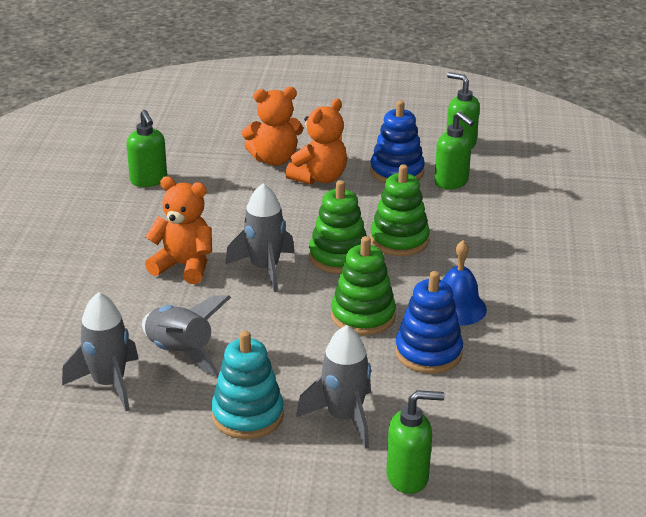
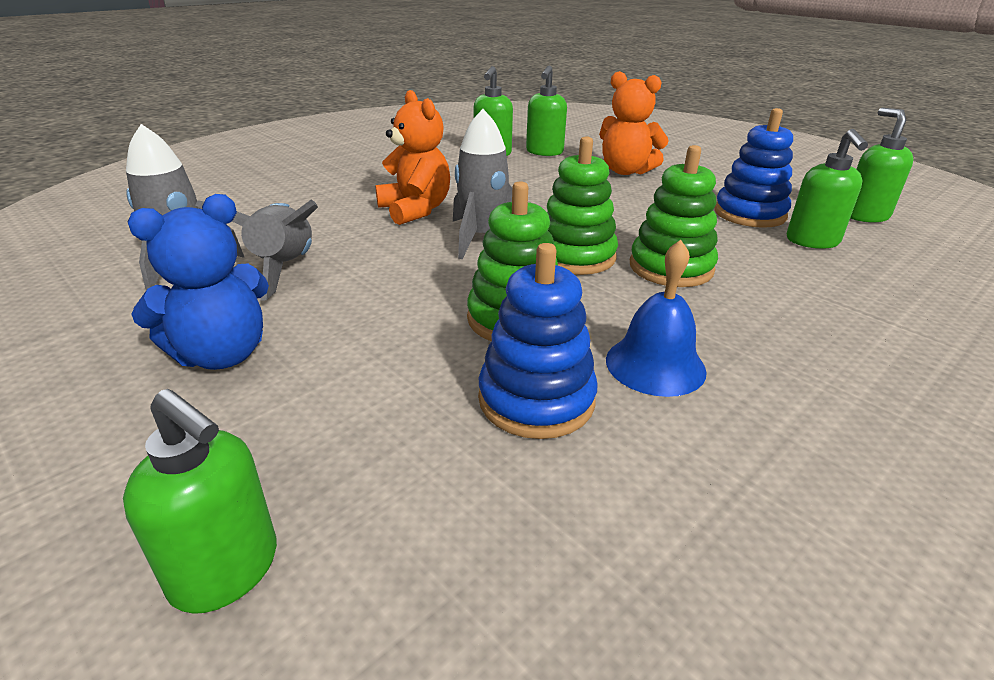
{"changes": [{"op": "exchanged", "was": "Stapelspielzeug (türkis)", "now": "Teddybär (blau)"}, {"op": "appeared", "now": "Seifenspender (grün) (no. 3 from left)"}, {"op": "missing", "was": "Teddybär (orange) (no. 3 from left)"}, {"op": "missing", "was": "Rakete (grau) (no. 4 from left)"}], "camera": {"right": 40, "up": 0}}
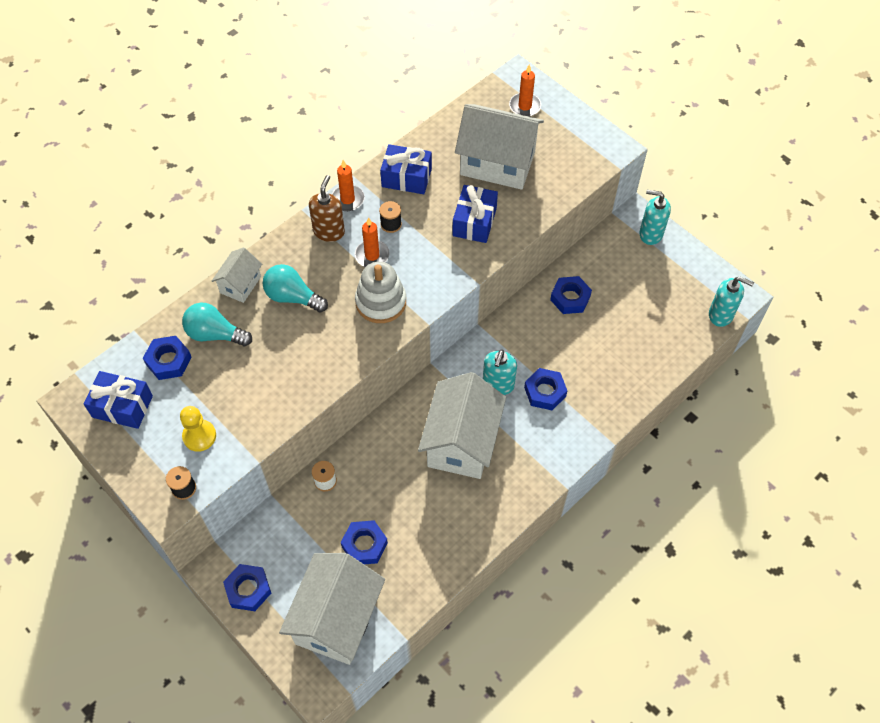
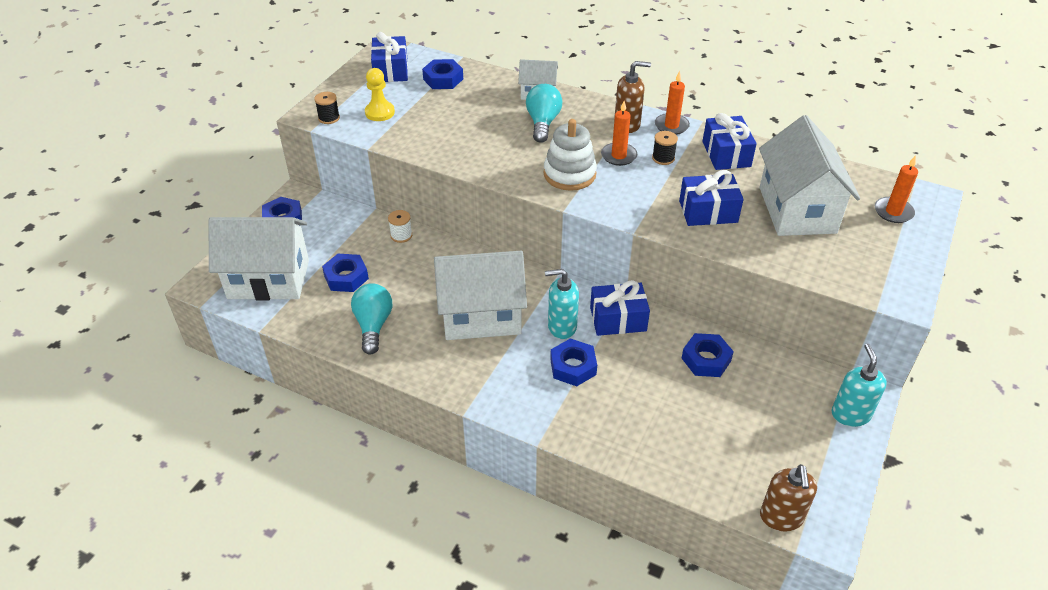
{"changes": [{"op": "relocated", "was": "Glühbirne (türkis) (no. 1 from left)"}, {"op": "appeared", "now": "Geschenk (blau) (no. 2 from left)"}, {"op": "colour", "was": "Seifenspender (türkis) (no. 3 from left)", "now": "Seifenspender (braun) (no. 2 from left)"}], "camera": {"right": 70, "up": -15}}
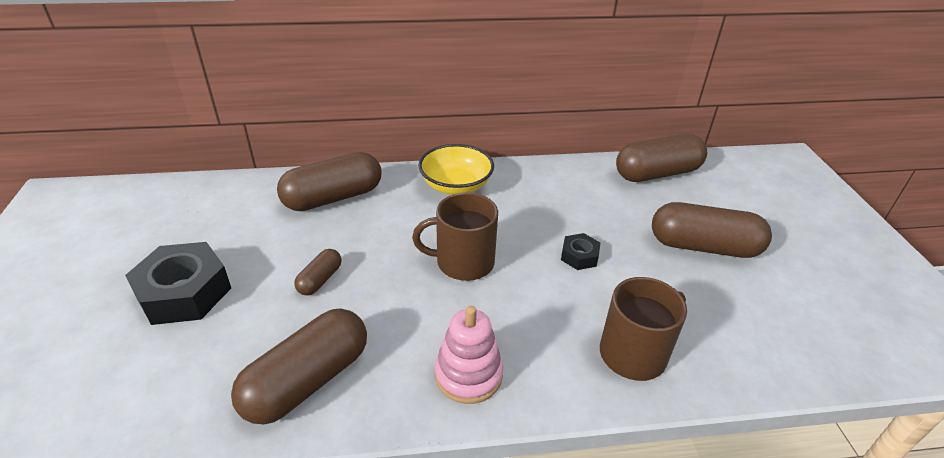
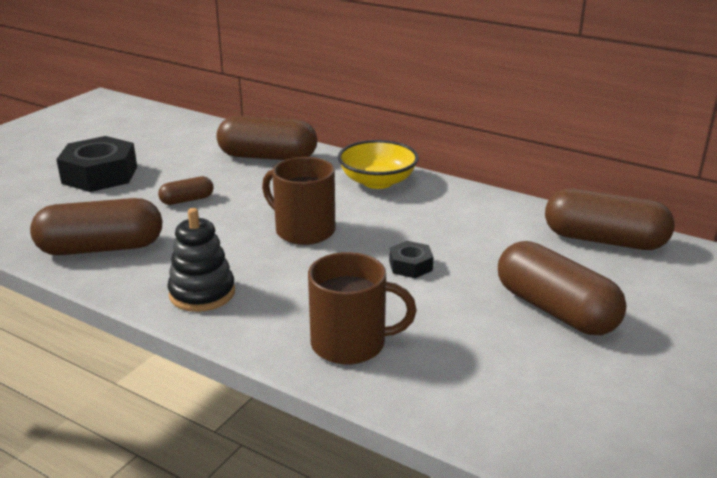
{"changes": [{"op": "colour", "was": "Stapelspielzeug (rosa)", "now": "Stapelspielzeug (schwarz)"}], "camera": {"right": 40, "up": -10}}
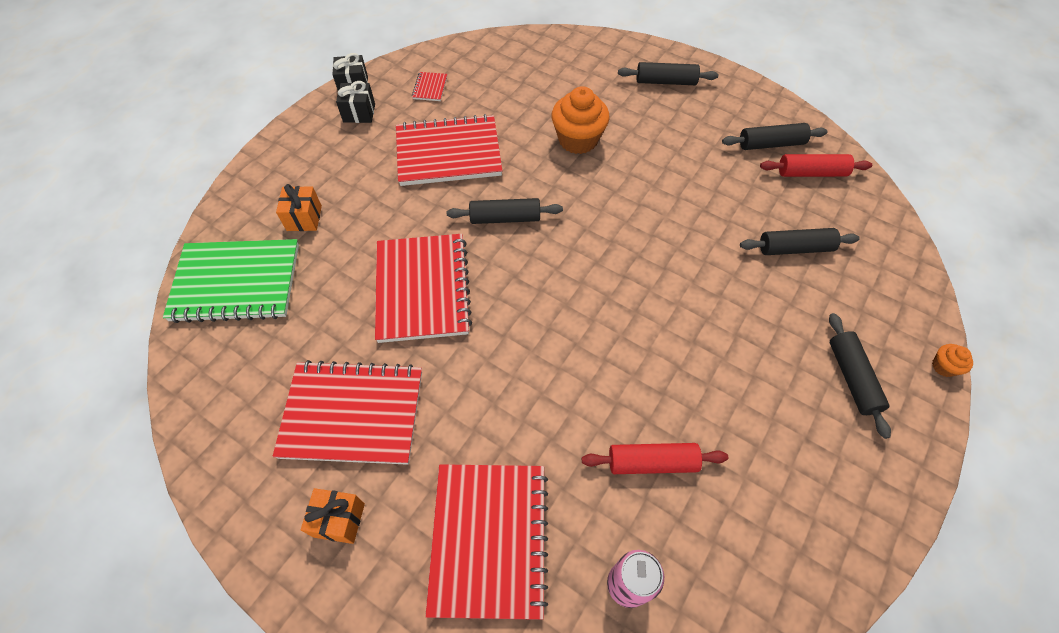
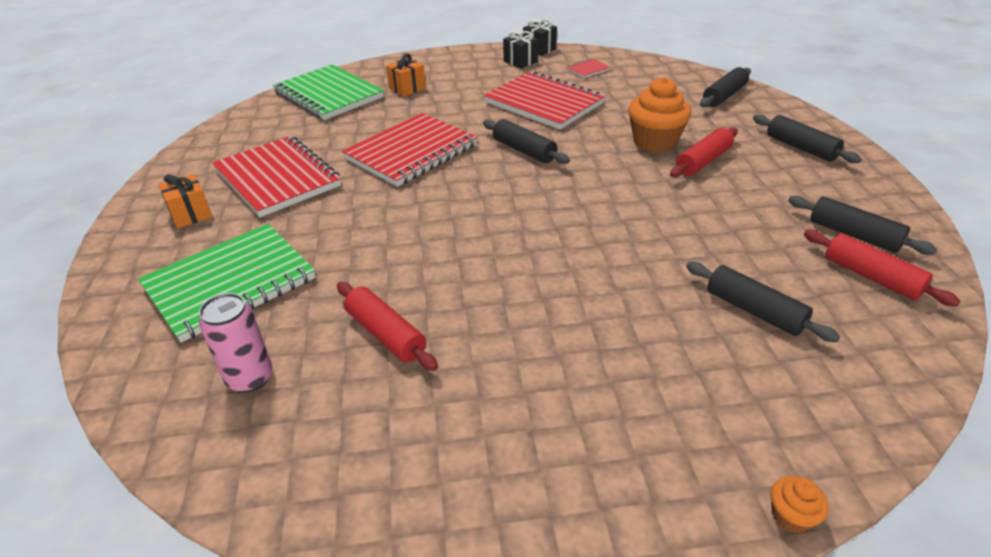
{"changes": [{"op": "colour", "was": "Notizbuch (rot) (no. 5 from left)", "now": "Notizbuch (grün) (no. 1 from left)"}, {"op": "appeared", "now": "Nudelholz (rot) (no. 2 from left)"}, {"op": "relocated", "was": "Nudelholz (schwarz) (no. 5 from left in the first image)", "now": "Nudelholz (schwarz) (no. 2 from left)"}], "camera": {"right": 50, "up": -20}}
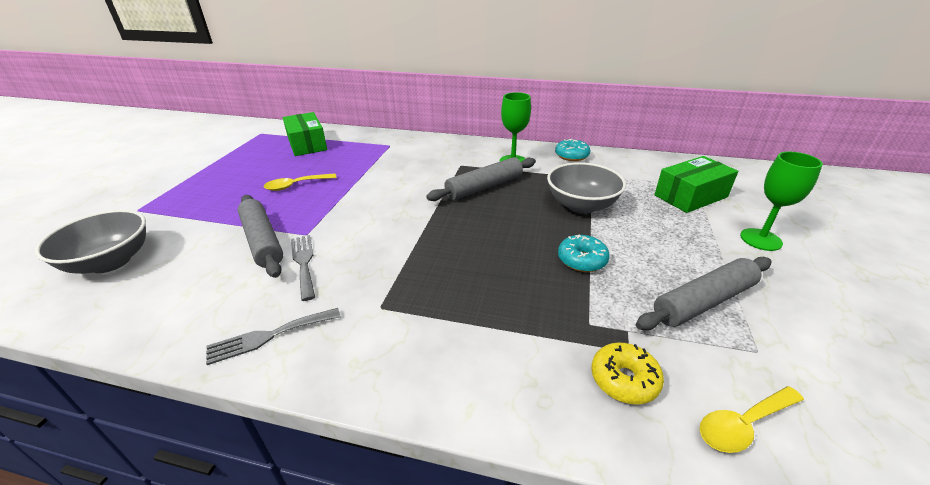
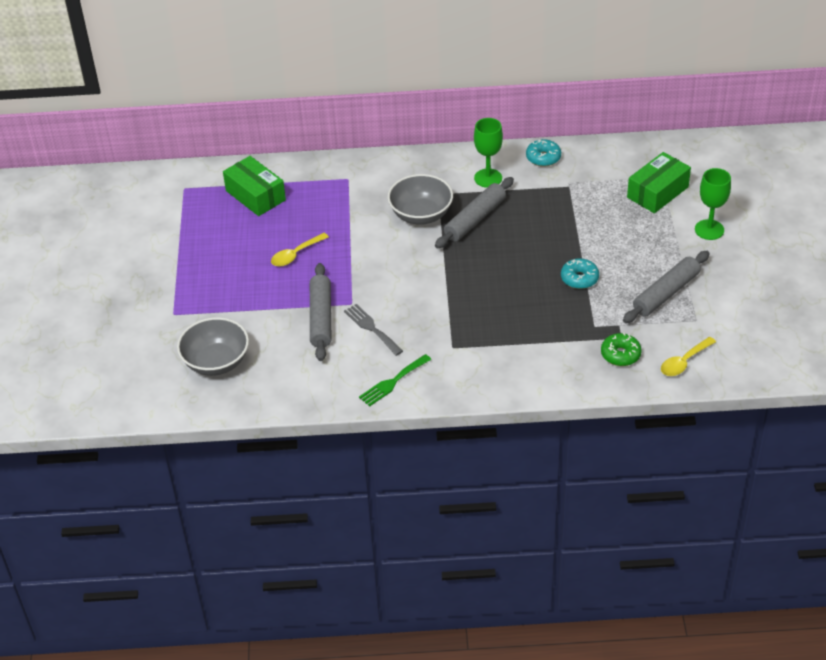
{"changes": [{"op": "spun", "was": "Nudelholz (grau) (no. 1 from left)", "clockwise": 45}, {"op": "colour", "was": "Gabel (grau) (no. 1 from left)", "now": "Gabel (grün)"}, {"op": "relocated", "was": "Schüssel (grau) (no. 2 from left)"}, {"op": "colour", "was": "Donut (gelb)", "now": "Donut (grün)"}], "camera": {"right": -15, "up": 10}}
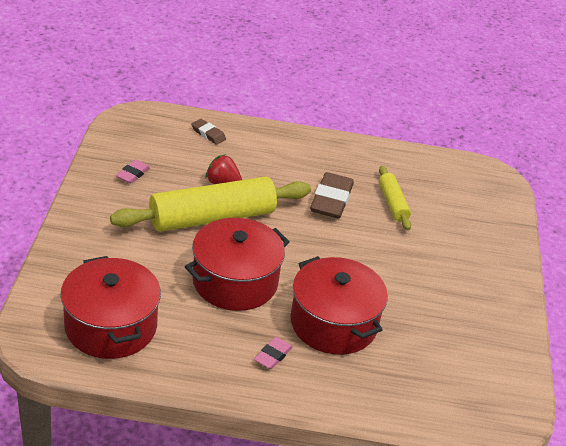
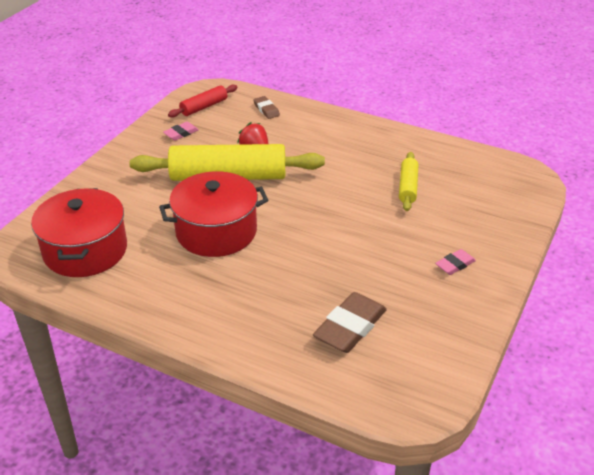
{"changes": [{"op": "appeared", "now": "Nudelholz (rot)"}, {"op": "relocated", "was": "Radiergummi (braun) (no. 2 from left)"}, {"op": "relocated", "was": "Radiergummi (rosa) (no. 2 from left)"}, {"op": "missing", "was": "Kochtopf (rot) (no. 3 from left)"}], "camera": {"right": 25, "up": 0}}
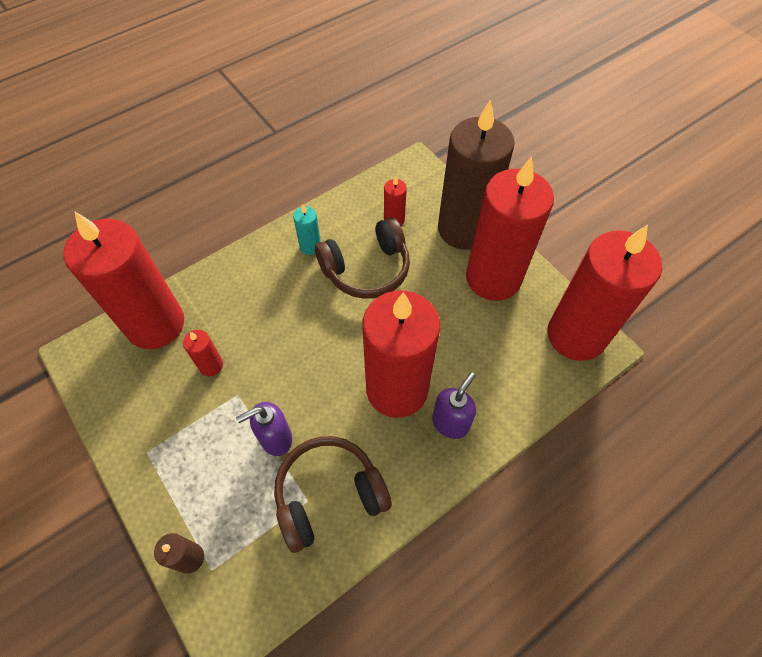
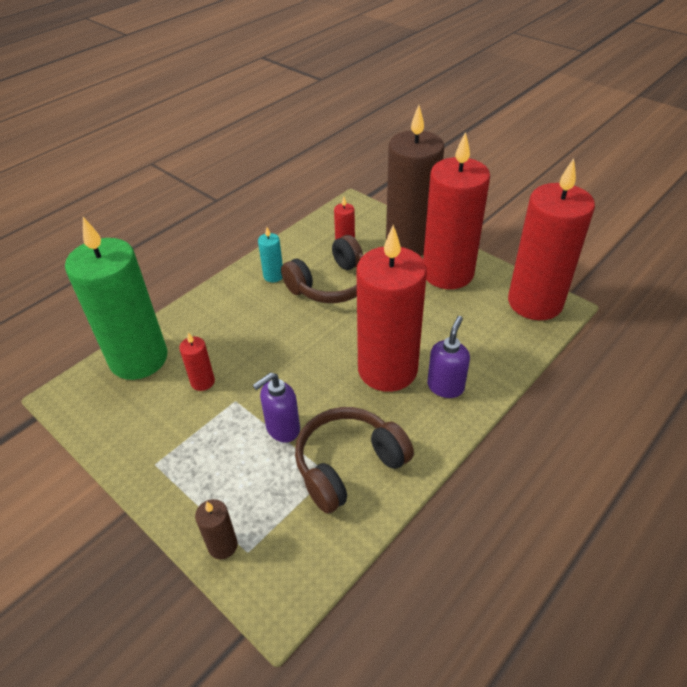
{"changes": [{"op": "colour", "was": "Kerze (rot) (no. 1 from left)", "now": "Kerze (grün)"}], "camera": {"right": -10, "up": -15}}
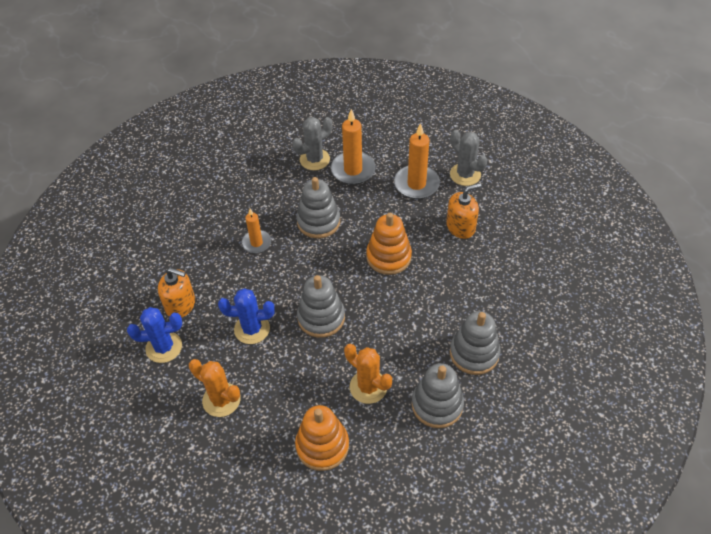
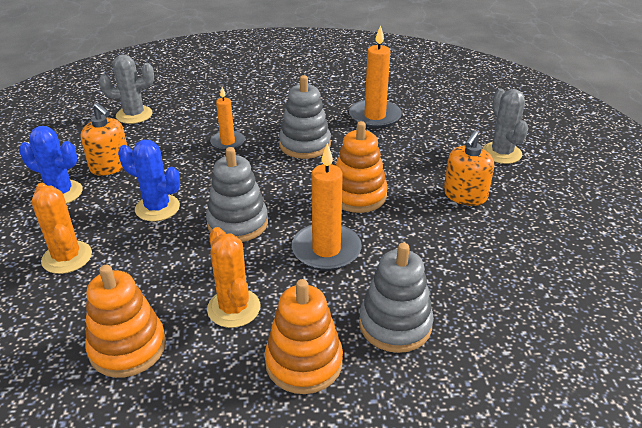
{"changes": [{"op": "relocated", "was": "Kaktus (grau) (no. 1 from left)"}, {"op": "colour", "was": "Stapelspielzeug (grau) (no. 3 from left)", "now": "Stapelspielzeug (orange) (no. 2 from left)"}, {"op": "relocated", "was": "Kerze (orange) (no. 3 from left in the first image)", "now": "Kerze (orange) (no. 2 from left)"}, {"op": "spun", "was": "Seifenspender (orange) (no. 2 from left)", "clockwise": 120}], "camera": {"right": 25, "up": -15}}
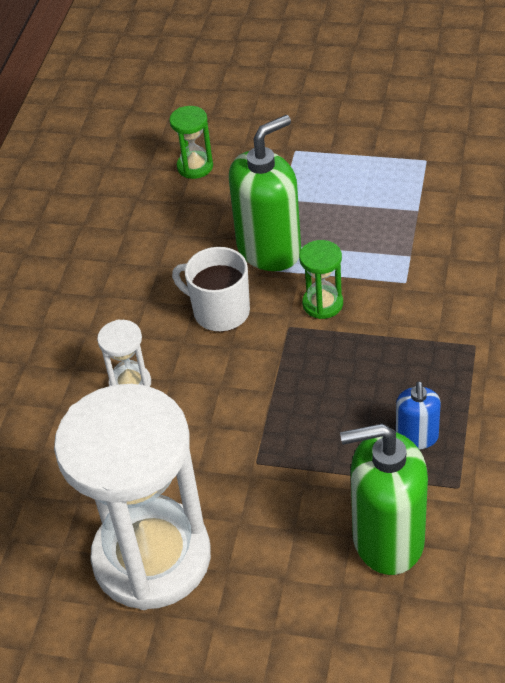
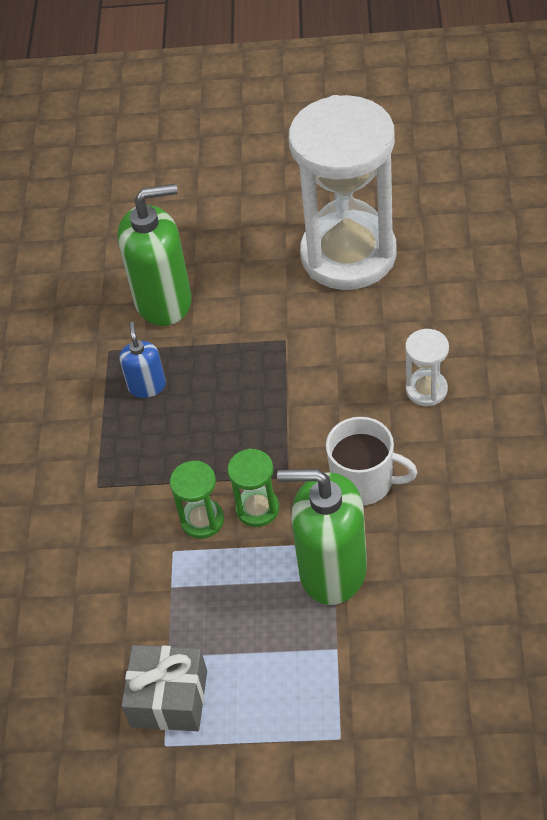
{"changes": [{"op": "appeared", "now": "Geschenk (grau)"}, {"op": "relocated", "was": "Sanduhr (grün) (no. 1 from left)"}, {"op": "spun", "was": "Seifenspender (grün) (no. 1 from left in the first image)", "clockwise": 60}], "camera": {"right": 170, "up": 5}}
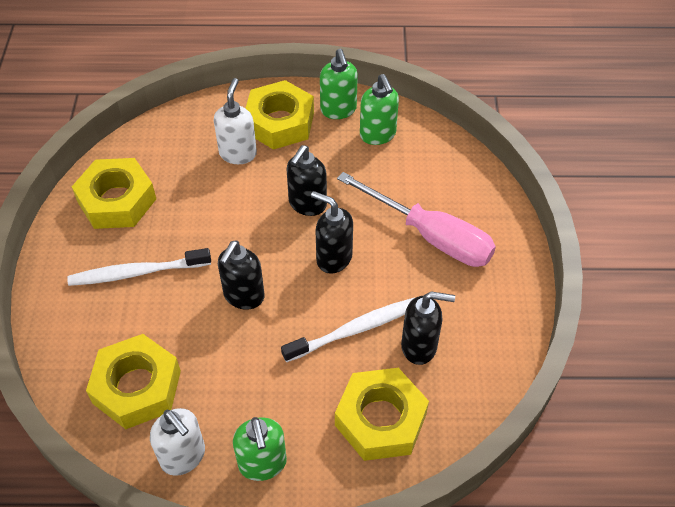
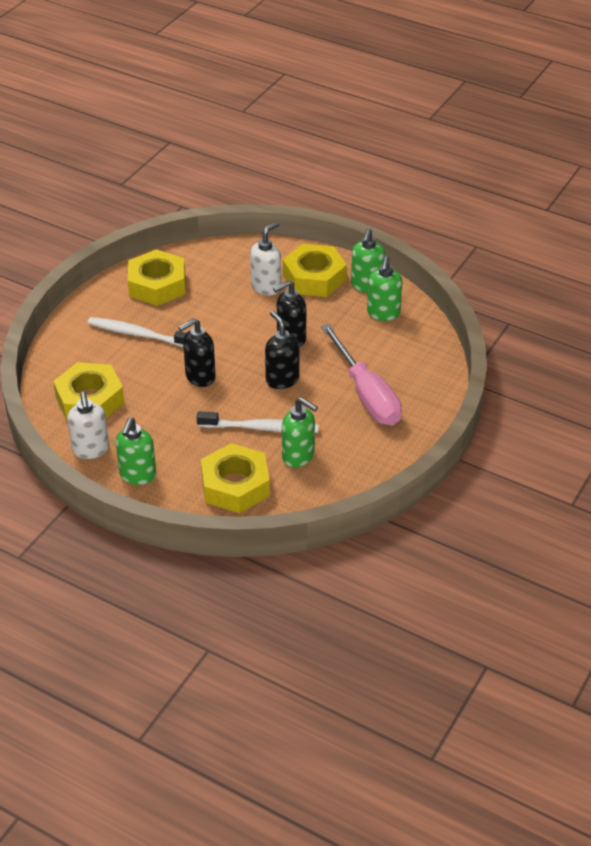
{"changes": [{"op": "colour", "was": "Seifenspender (schwarz) (no. 4 from left)", "now": "Seifenspender (grün) (no. 2 from left)"}], "camera": {"right": 30, "up": -10}}
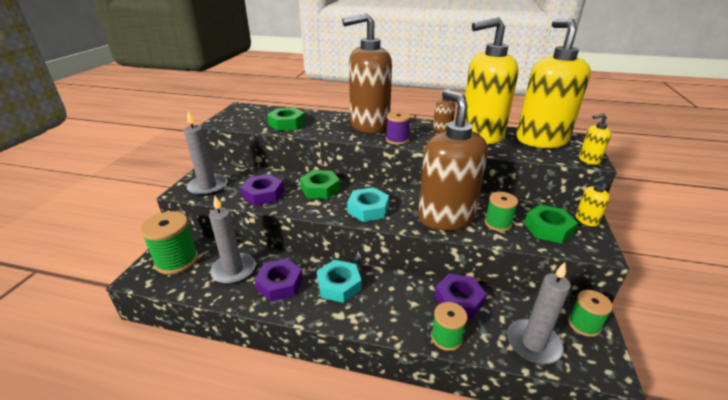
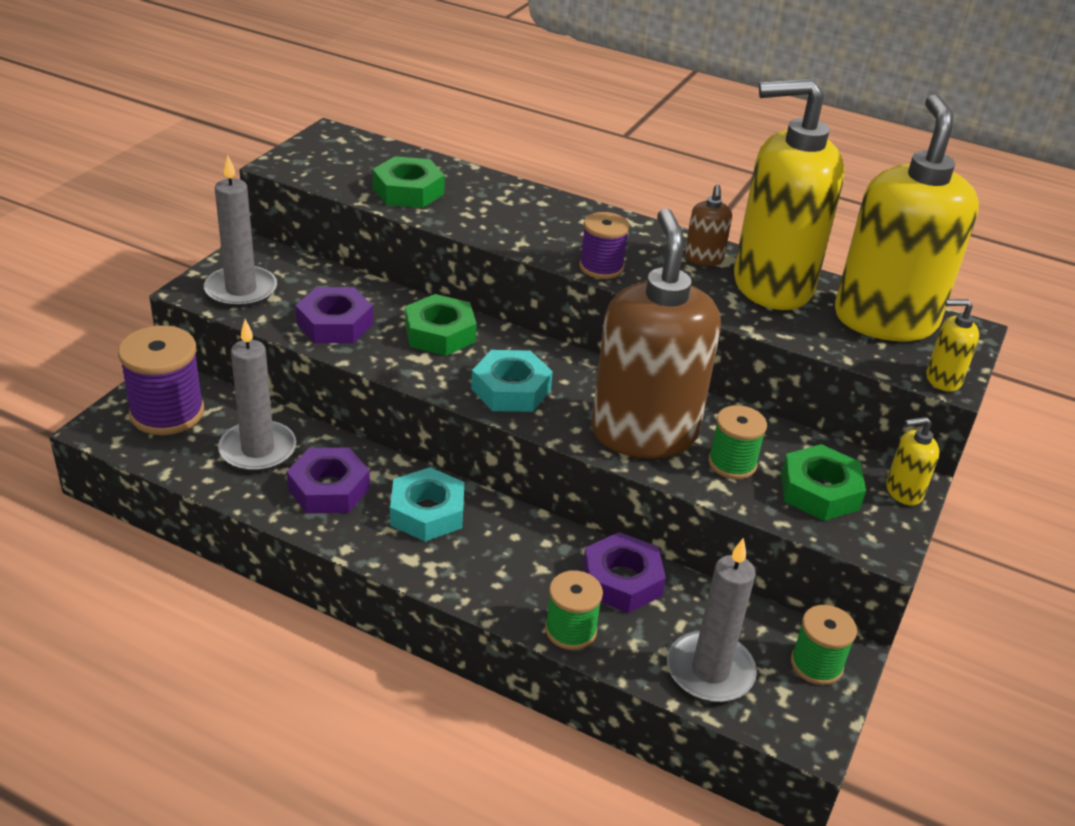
{"changes": [{"op": "colour", "was": "Garnrolle (grün) (no. 1 from left)", "now": "Garnrolle (lila) (no. 1 from left)"}, {"op": "missing", "was": "Seifenspender (braun) (no. 1 from left)"}], "camera": {"right": 10, "up": 5}}
